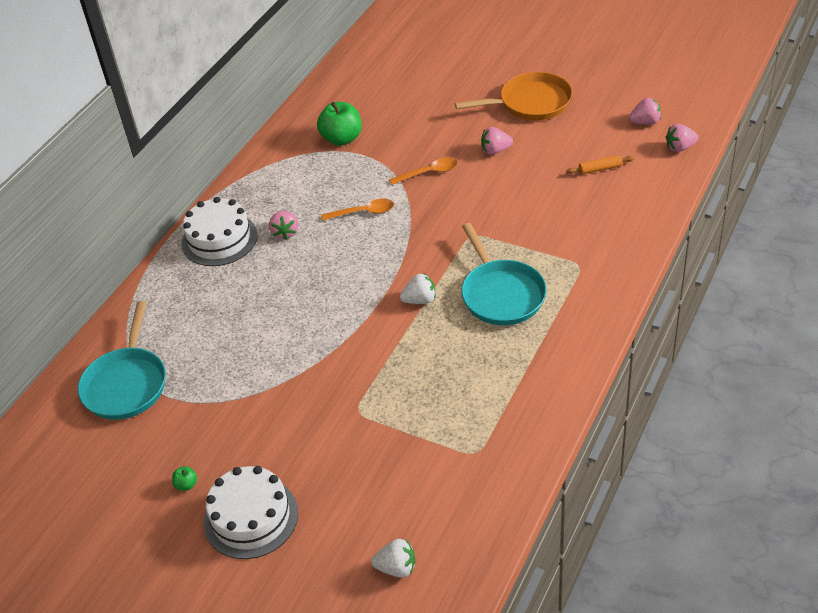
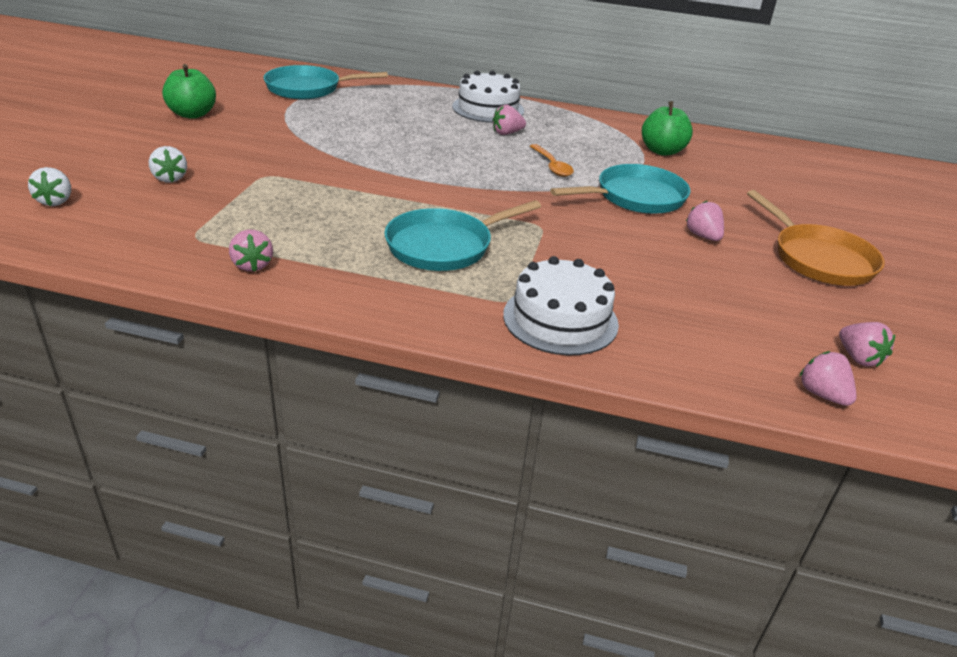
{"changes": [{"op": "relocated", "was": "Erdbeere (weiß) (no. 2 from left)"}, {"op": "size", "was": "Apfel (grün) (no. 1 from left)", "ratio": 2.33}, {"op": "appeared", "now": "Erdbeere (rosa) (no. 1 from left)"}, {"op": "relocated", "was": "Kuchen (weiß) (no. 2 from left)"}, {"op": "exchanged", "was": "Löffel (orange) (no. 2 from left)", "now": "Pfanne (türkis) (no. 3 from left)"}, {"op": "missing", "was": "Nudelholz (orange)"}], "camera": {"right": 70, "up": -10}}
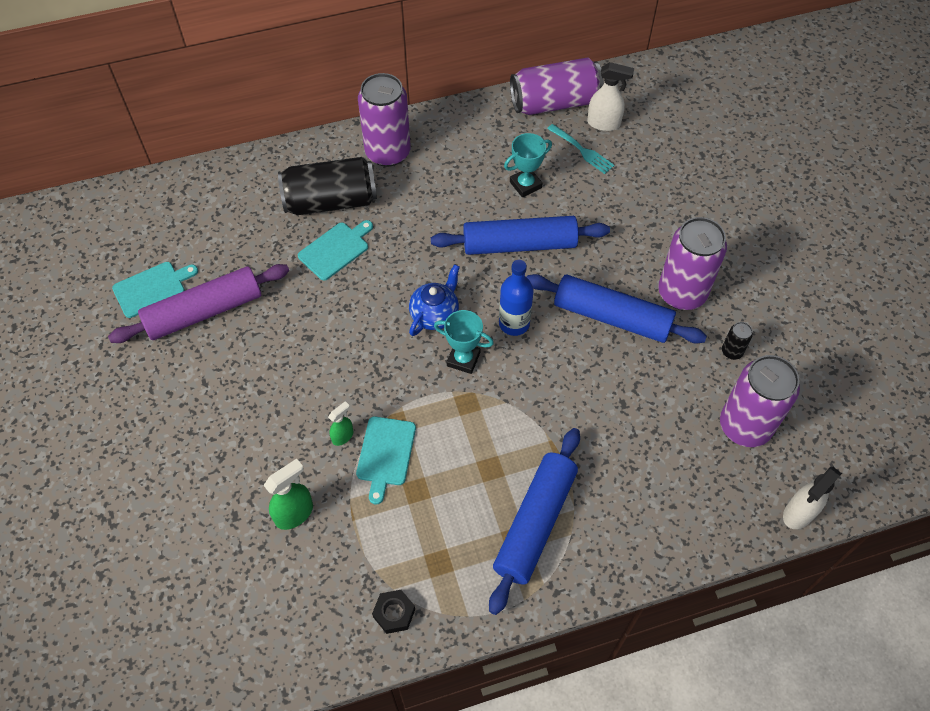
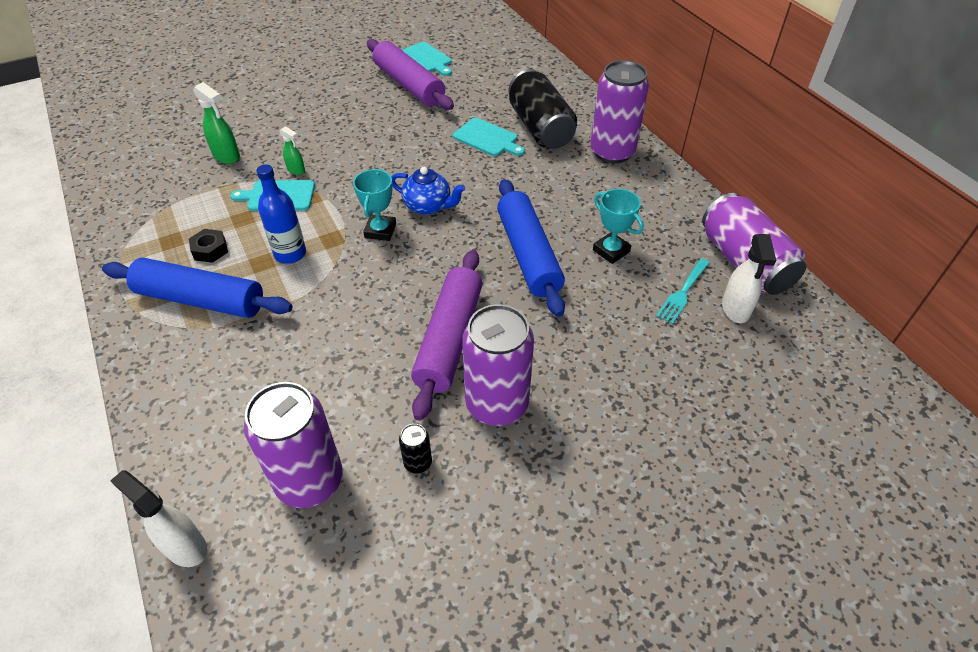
{"changes": [{"op": "relocated", "was": "Sechskantmutter (schwarz)"}, {"op": "relocated", "was": "Flasche (blau)"}, {"op": "colour", "was": "Nudelholz (blau) (no. 3 from left)", "now": "Nudelholz (lila) (no. 2 from left)"}], "camera": {"right": 80, "up": -10}}
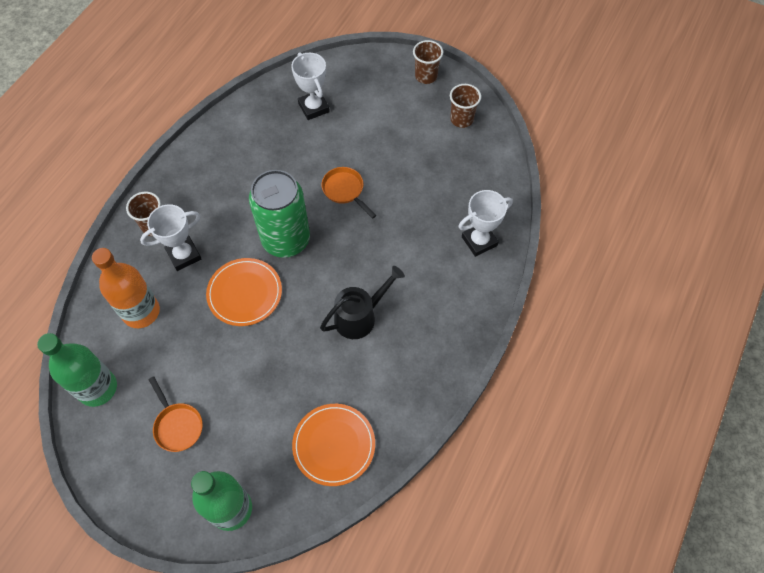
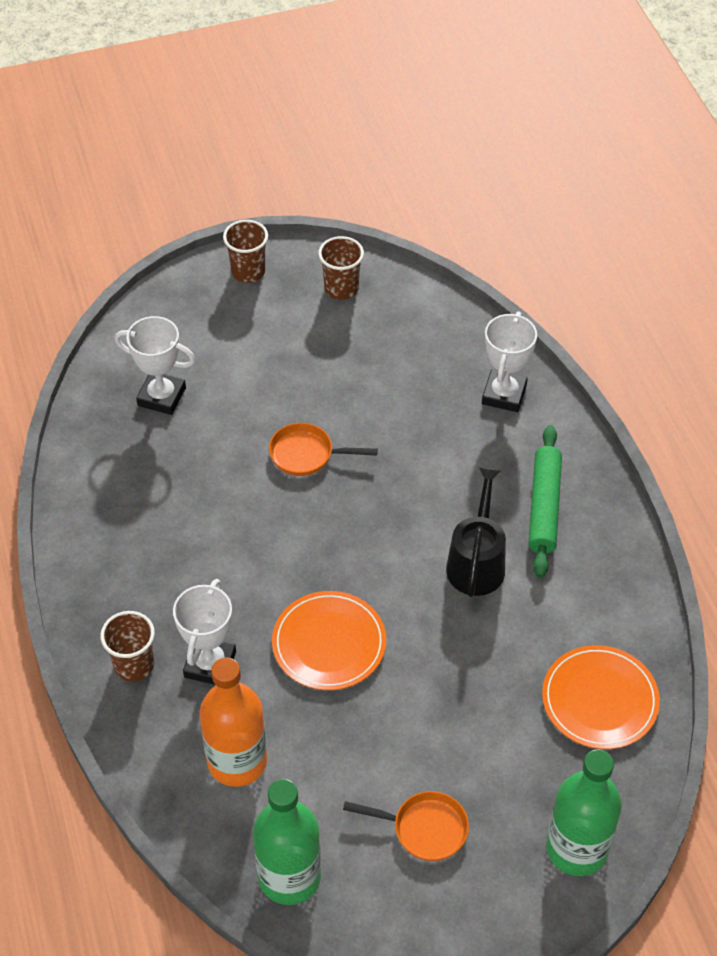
{"changes": [{"op": "appeared", "now": "Nudelholz (grün)"}, {"op": "missing", "was": "Dose (grün)"}], "camera": {"right": -45, "up": -10}}
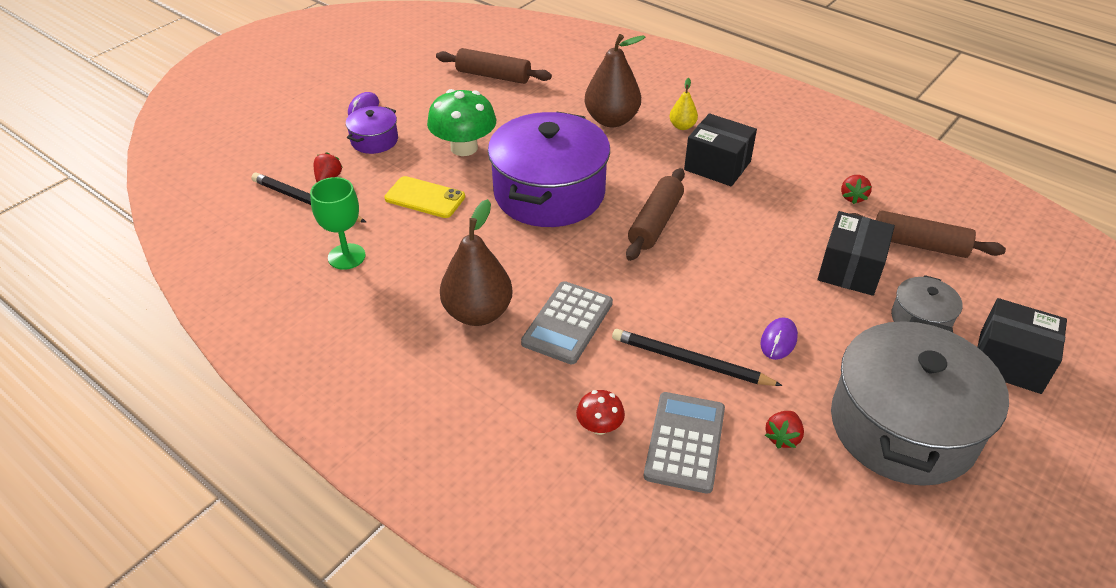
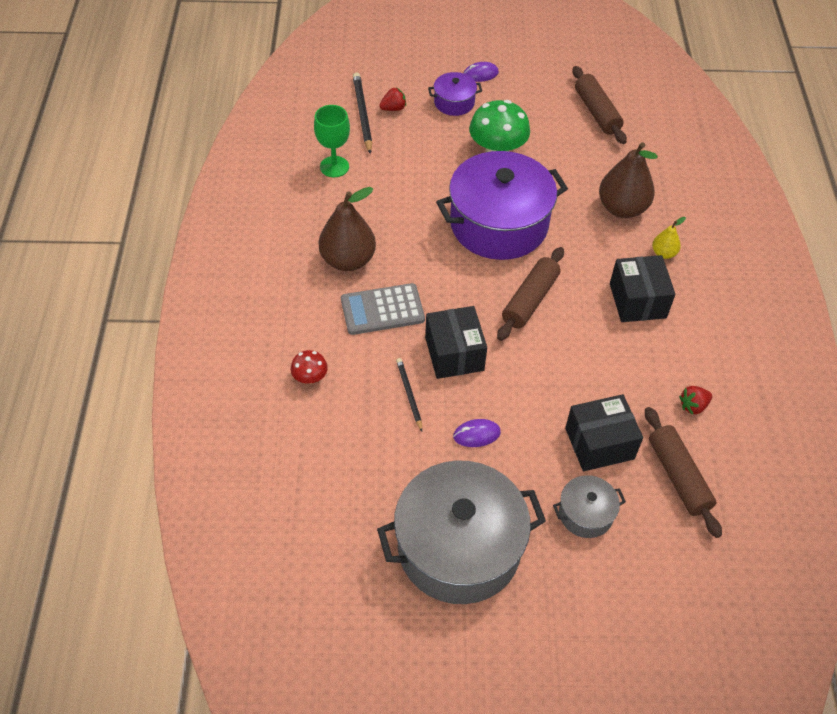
{"changes": [{"op": "size", "was": "Bleistift (schwarz) (no. 2 from left)", "ratio": 0.62}, {"op": "relocated", "was": "Schachtel (schwarz) (no. 3 from left in the first image)", "now": "Schachtel (schwarz) (no. 1 from left)"}, {"op": "spun", "was": "Nudelholz (braun) (no. 2 from left in the first image)", "clockwise": -45}, {"op": "missing", "was": "Handy (gelb)"}, {"op": "missing", "was": "Taschenrechner (grau) (no. 2 from left)"}, {"op": "missing", "was": "Erdbeere (rot) (no. 2 from left)"}], "camera": {"right": 50, "up": 10}}
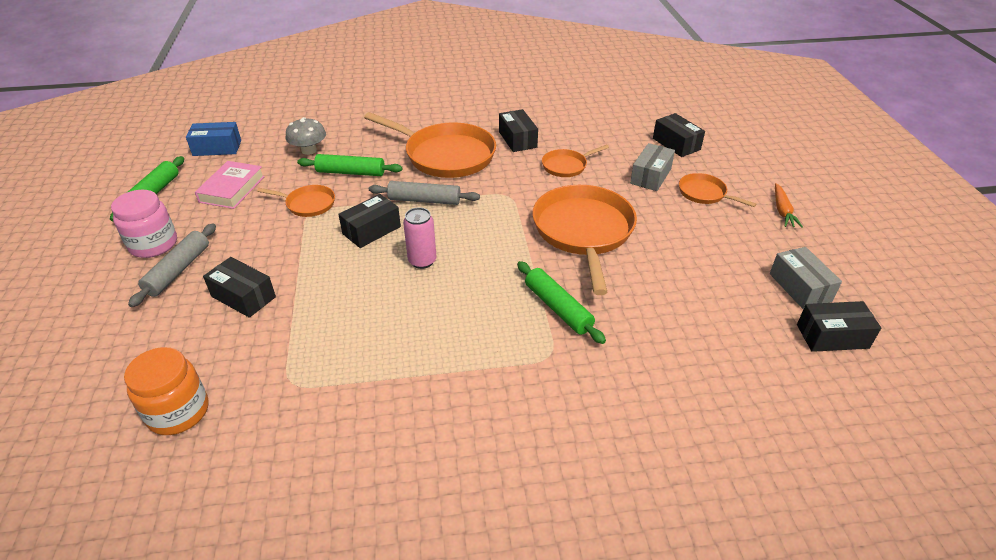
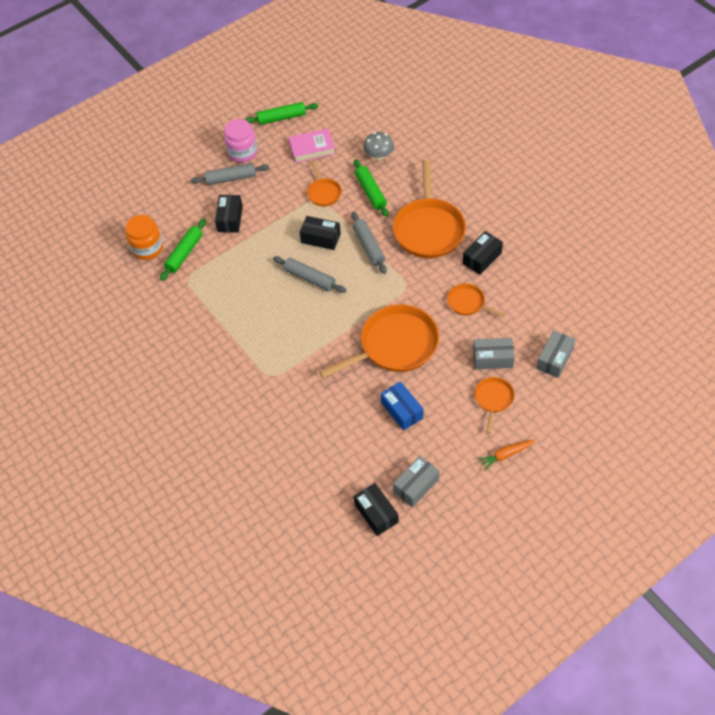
{"changes": [{"op": "relocated", "was": "Nudelholz (grün) (no. 3 from left in the first image)", "now": "Nudelholz (grün) (no. 1 from left)"}, {"op": "exchanged", "was": "Dose (rosa)", "now": "Nudelholz (grau) (no. 2 from left)"}, {"op": "relocated", "was": "Schachtel (blau)"}, {"op": "colour", "was": "Schachtel (schwarz) (no. 4 from left)", "now": "Schachtel (grau) (no. 3 from left)"}], "camera": {"right": 65, "up": 15}}
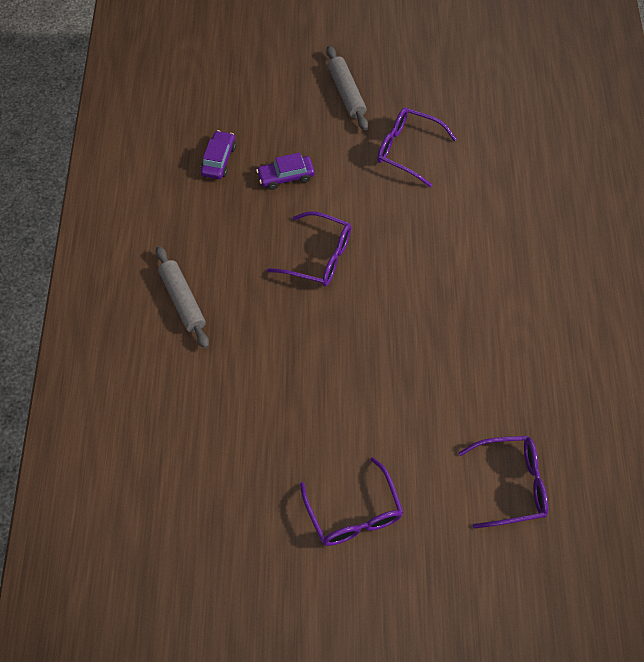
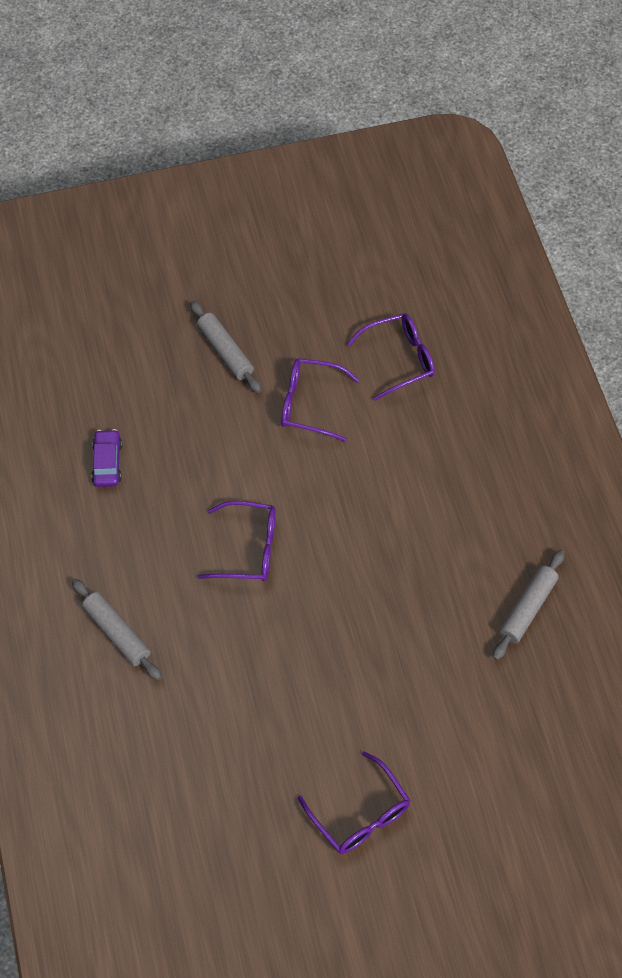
{"changes": [{"op": "relocated", "was": "Brille (lila) (no. 4 from left)"}, {"op": "appeared", "now": "Nudelholz (grau) (no. 3 from left)"}, {"op": "missing", "was": "Auto (lila) (no. 2 from left)"}], "camera": {"right": -15, "up": 0}}
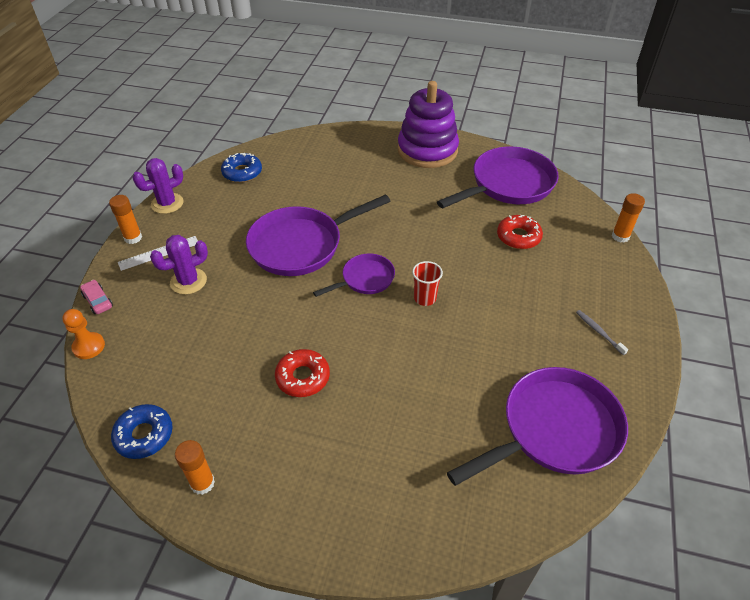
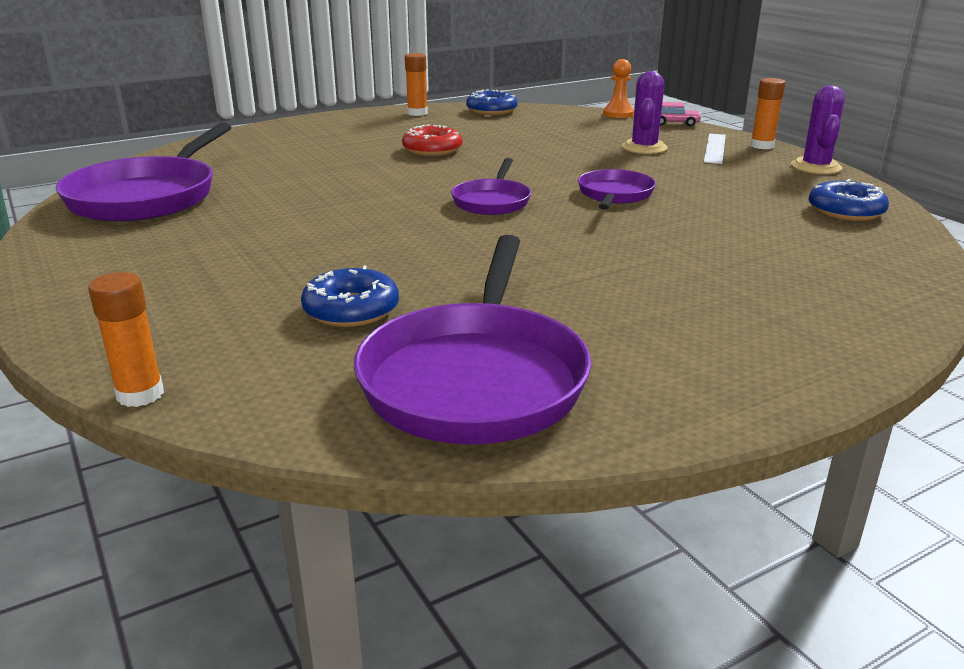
{"changes": [{"op": "colour", "was": "Donut (rot) (no. 2 from left)", "now": "Donut (blau) (no. 1 from left)"}, {"op": "size", "was": "Pfanne (lila) (no. 1 from left in the first image)", "ratio": 0.54}, {"op": "missing", "was": "Stapelspielzeug (lila)"}, {"op": "missing", "was": "Becher (rot)"}, {"op": "missing", "was": "Zahnbürste (grau)"}], "camera": {"right": 135, "up": -20}}
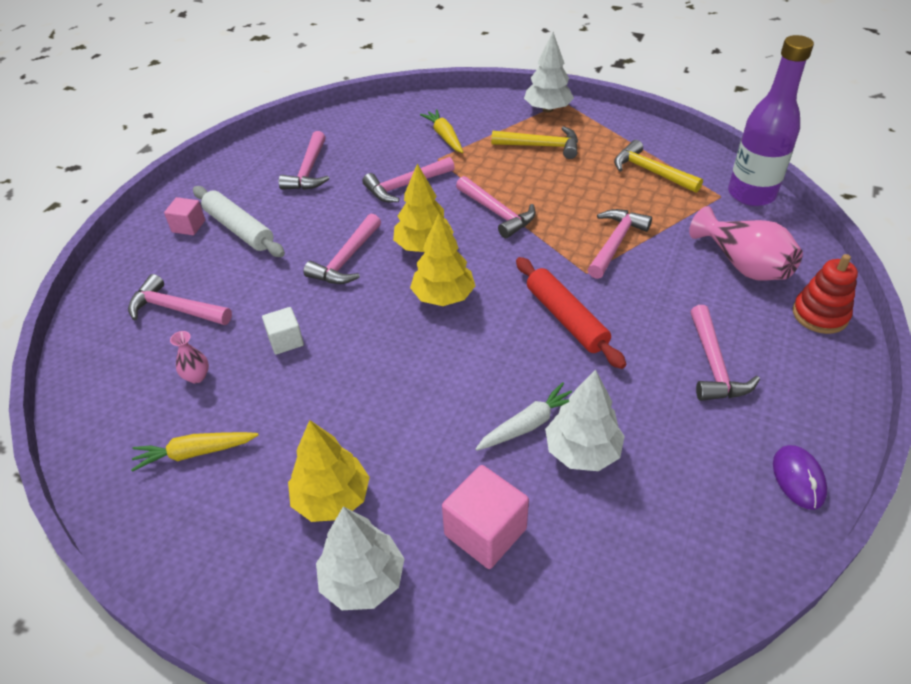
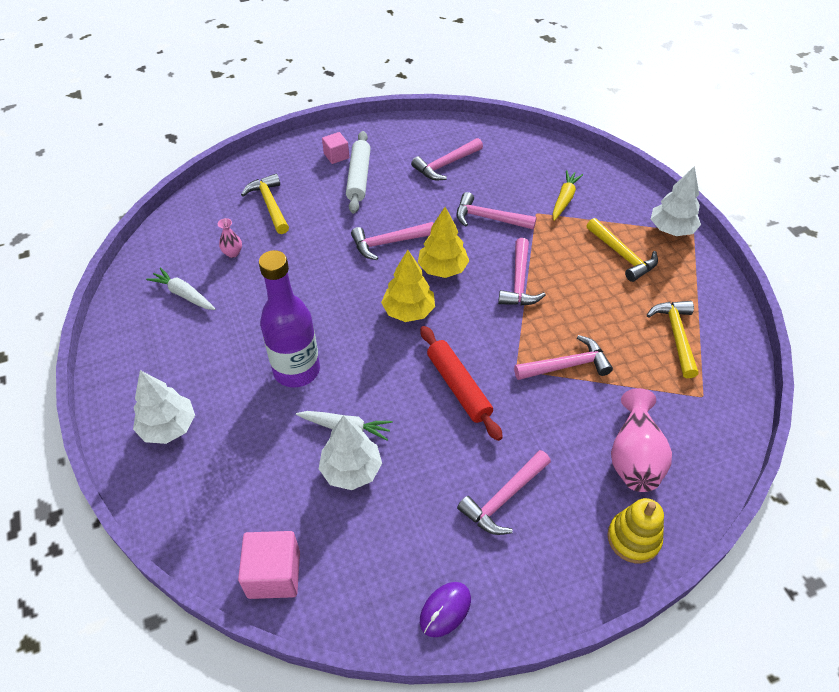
{"changes": [{"op": "colour", "was": "Karotte (gelb) (no. 1 from left)", "now": "Karotte (weiß) (no. 1 from left)"}, {"op": "relocated", "was": "Kubus (rosa) (no. 2 from left in the first image)", "now": "Kubus (rosa) (no. 1 from left)"}, {"op": "colour", "was": "Hammer (rosa) (no. 1 from left)", "now": "Hammer (gelb) (no. 1 from left)"}, {"op": "relocated", "was": "Flasche (lila)"}, {"op": "spun", "was": "Nudelholz (rot)", "clockwise": -45}, {"op": "colour", "was": "Stapelspielzeug (rot)", "now": "Stapelspielzeug (gelb)"}, {"op": "missing", "was": "Kubus (weiß)"}, {"op": "missing", "was": "Baum (gelb) (no. 1 from left)"}], "camera": {"right": 45, "up": 5}}
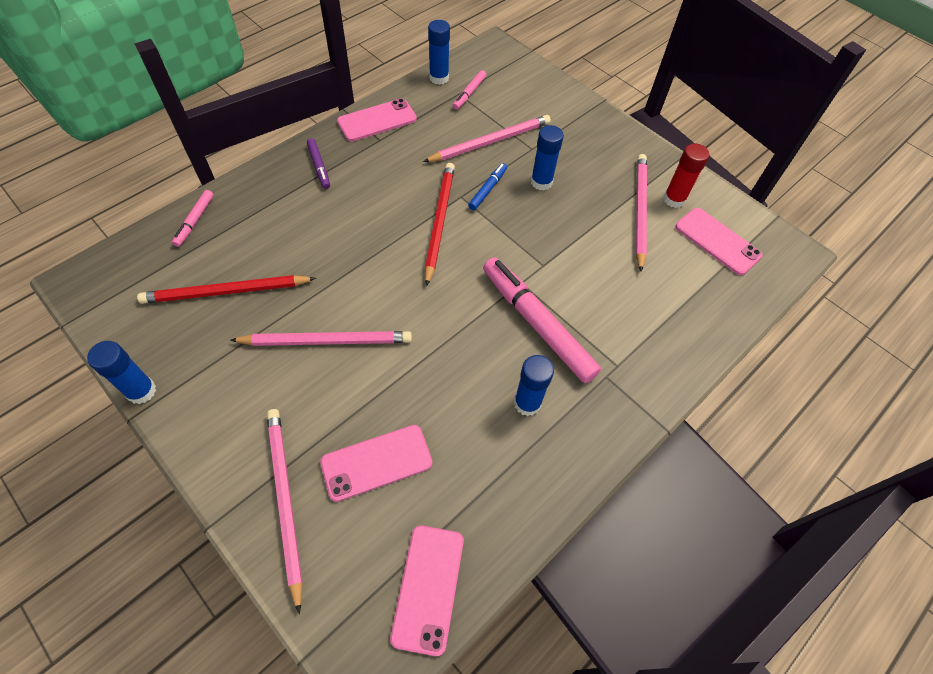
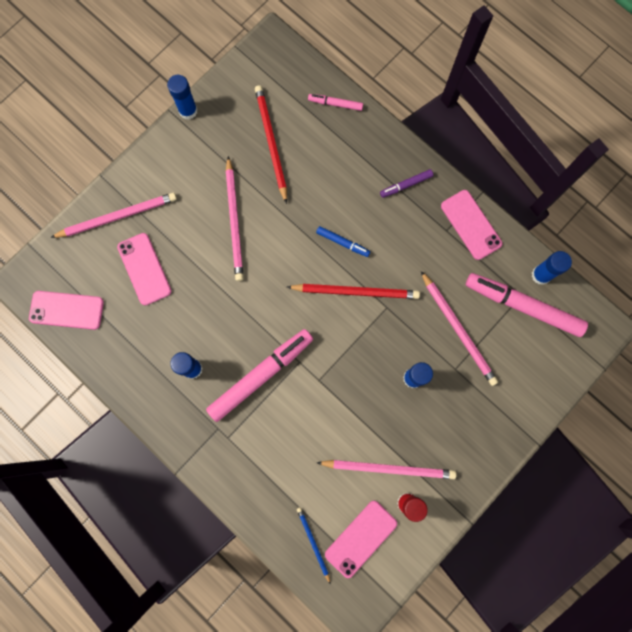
{"changes": [{"op": "appeared", "now": "Bleistift (blau)"}, {"op": "relocated", "was": "Filzstift (blau)"}, {"op": "size", "was": "Filzstift (rosa) (no. 2 from left in the first image)", "ratio": 2.12}], "camera": {"right": 90, "up": 20}}
